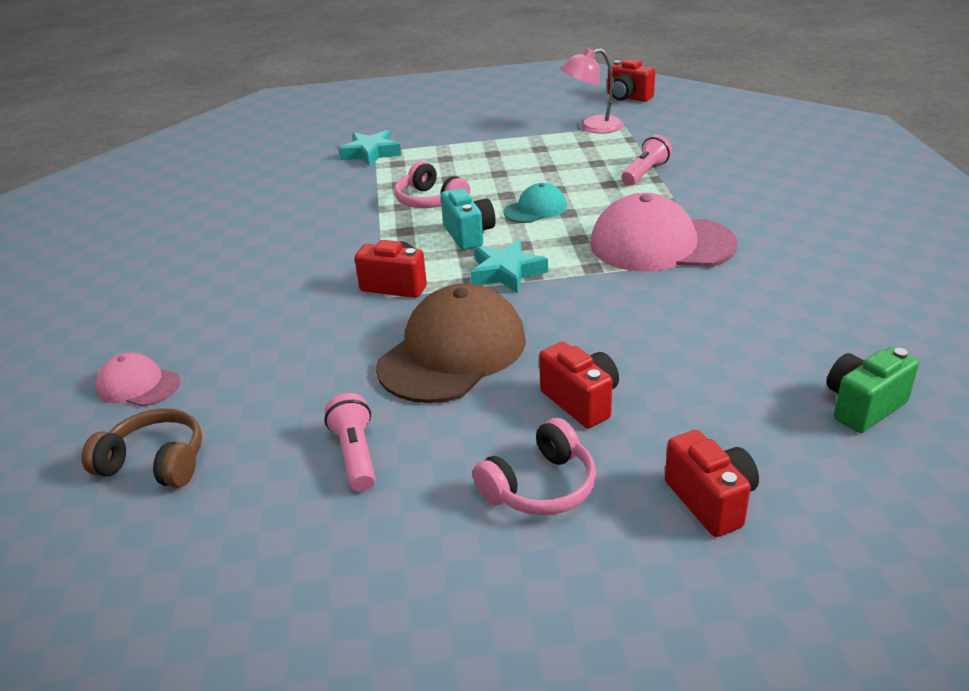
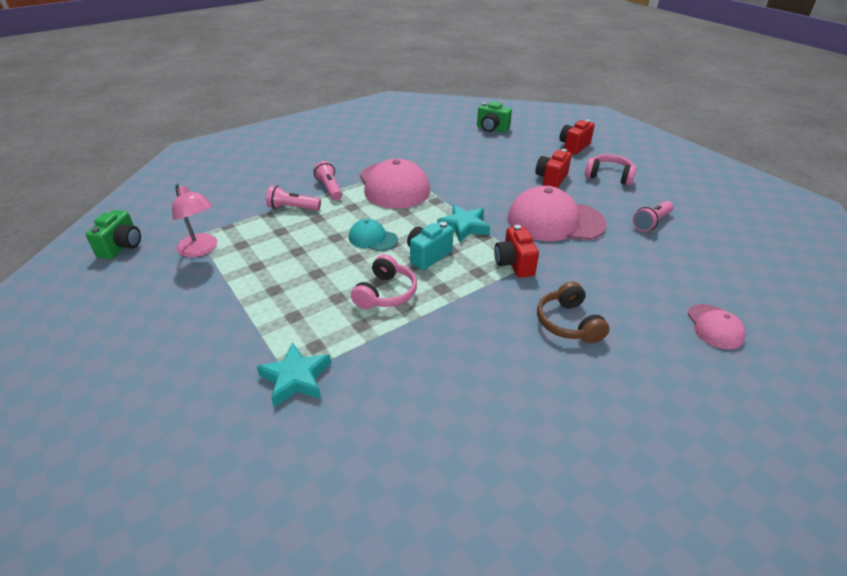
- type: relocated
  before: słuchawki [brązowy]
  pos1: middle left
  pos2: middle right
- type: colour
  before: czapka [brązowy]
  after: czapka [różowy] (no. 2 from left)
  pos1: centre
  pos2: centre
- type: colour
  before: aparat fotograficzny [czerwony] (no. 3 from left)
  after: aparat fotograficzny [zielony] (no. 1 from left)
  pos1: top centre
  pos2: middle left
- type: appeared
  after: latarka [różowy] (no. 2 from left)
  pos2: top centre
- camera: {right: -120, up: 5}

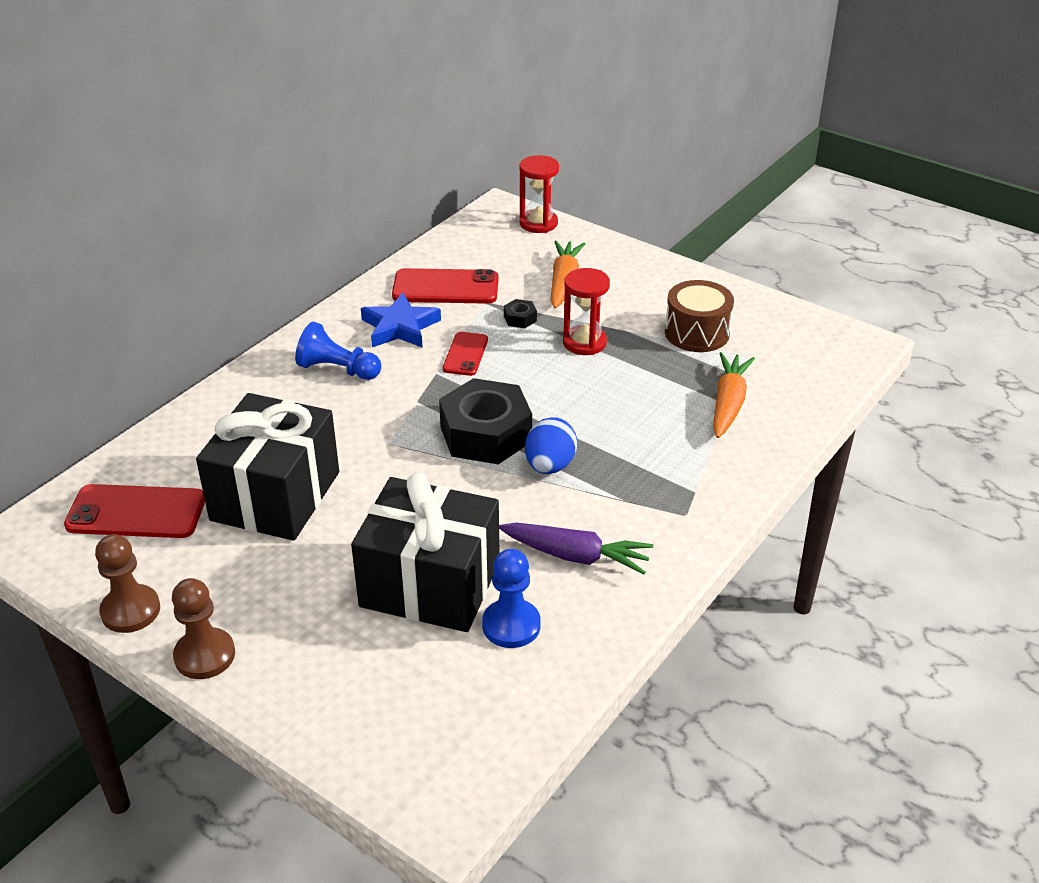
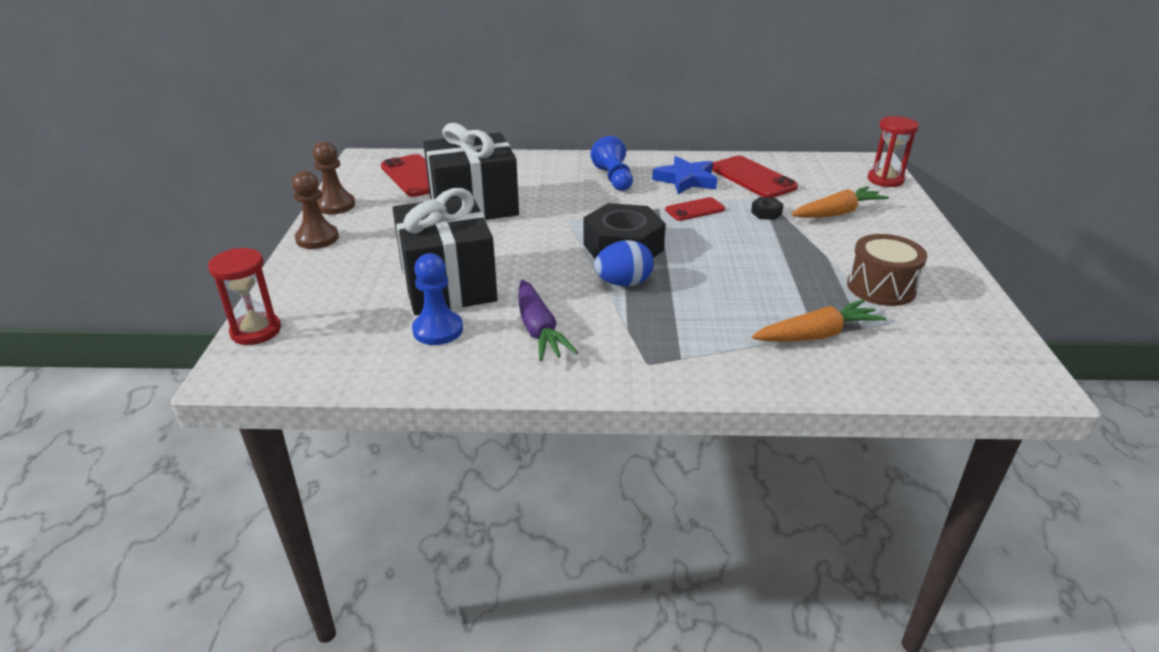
- type: relocated
  before: klepsydra [czerwony] (no. 2 from left in the first image)
  after: klepsydra [czerwony] (no. 1 from left)
  pos1: centre
  pos2: middle left
- camera: {right: 55, up: -5}

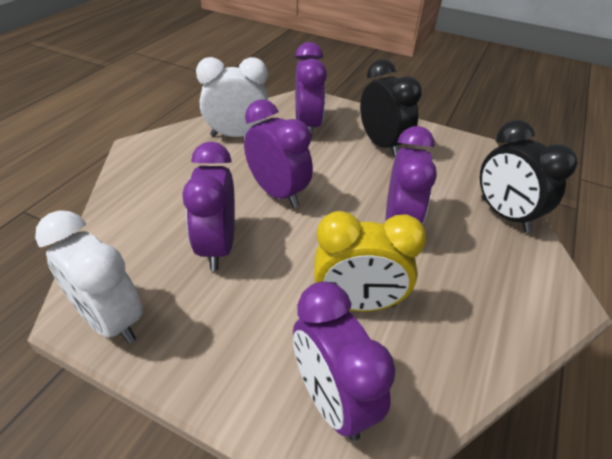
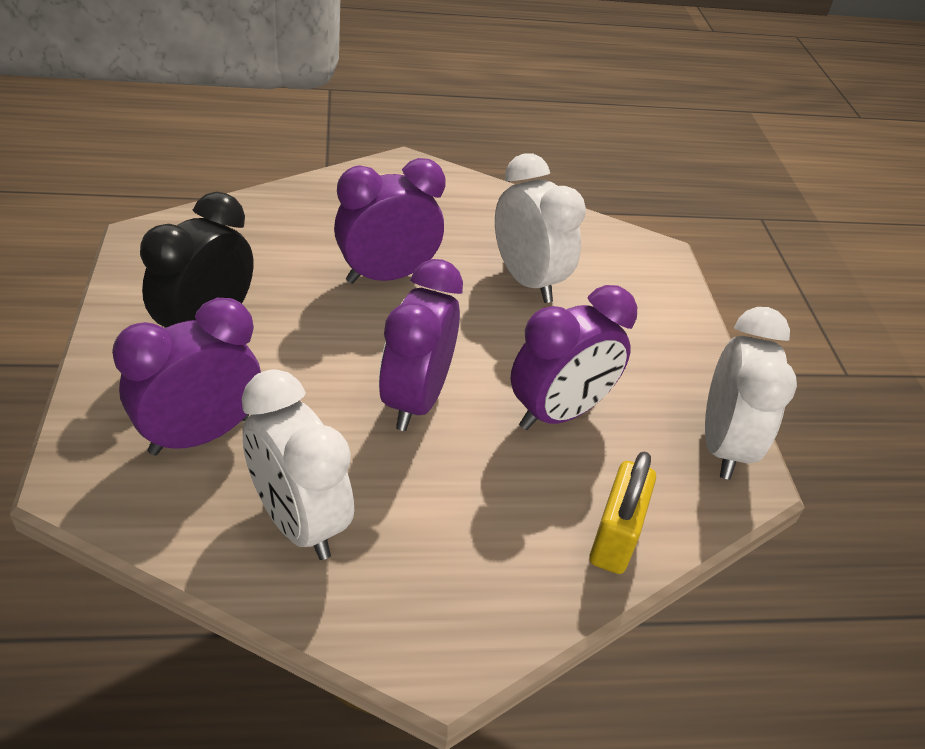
- type: missing
  before: budzik [fioletowy] (no. 4 from left)
  pos1: bottom centre
- type: colour
  before: budzik [żółty]
  after: budzik [biały] (no. 2 from left)
  pos1: centre
  pos2: top centre
- type: missing
  before: budzik [czarny] (no. 2 from left)
  pos1: middle right
- type: appeared
  after: kłódka [żółty]
  pos2: bottom right
- camera: {right: -125, up: 0}

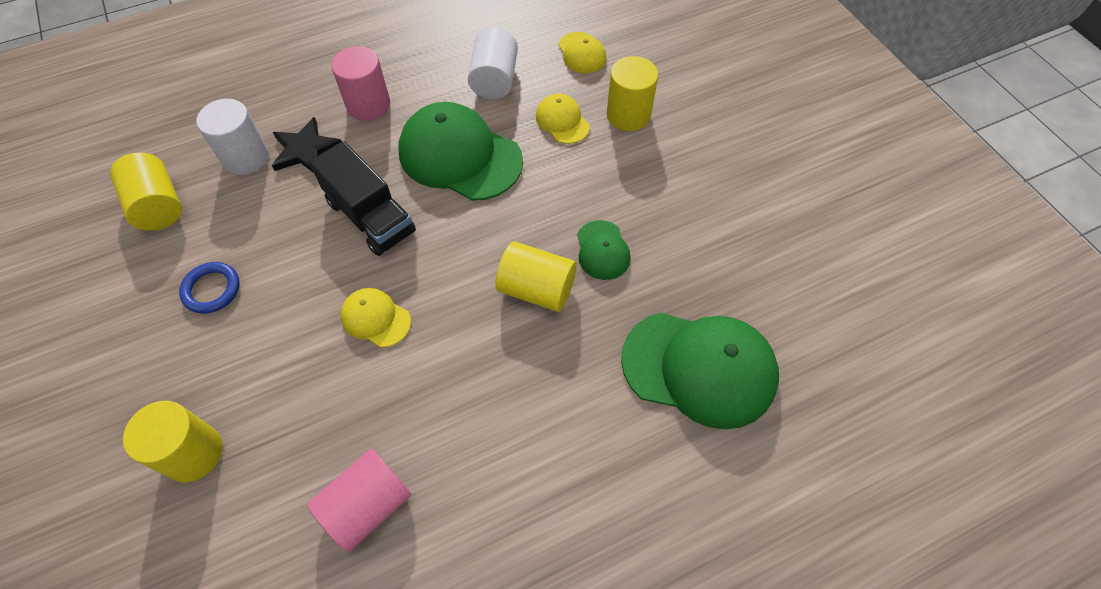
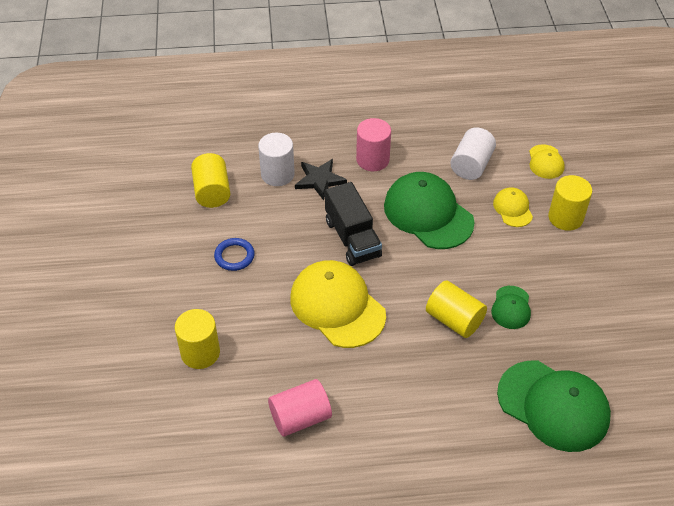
- type: size
  before: czapka [żółty] (no. 1 from left)
  pos1: centre
  pos2: centre
  scale: 2.03
- camera: {right: 20, up: -10}

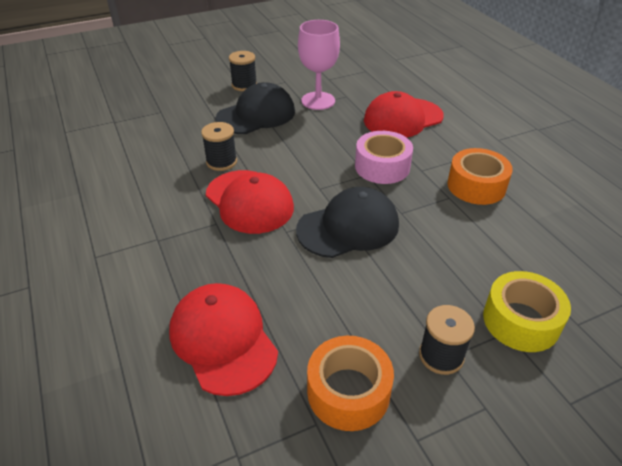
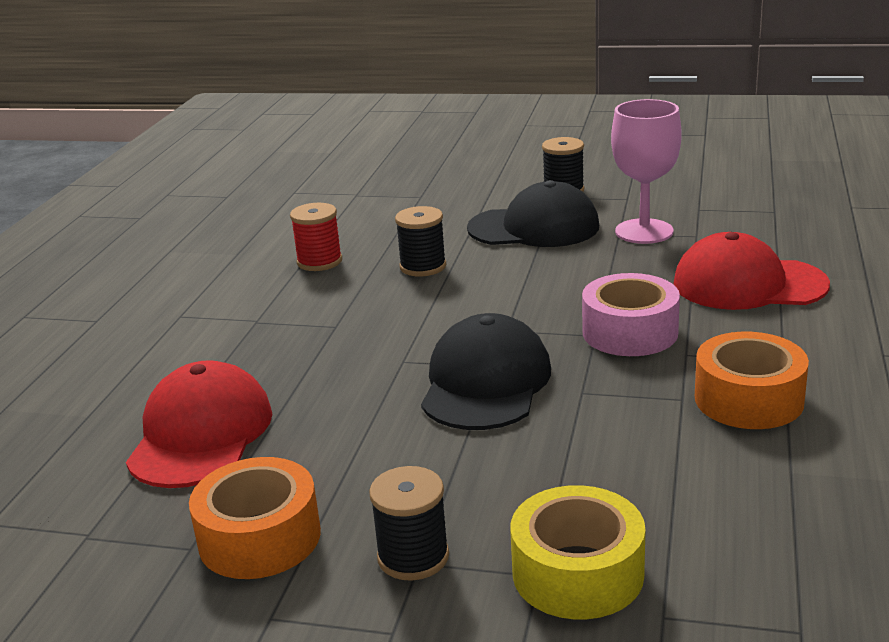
- type: missing
  before: czapka [czerwony] (no. 2 from left)
  pos1: centre
- type: spun
  before: czapka [czarny] (no. 2 from left in the first image)
  pos1: centre
  pos2: centre
  turn: -90
- type: appeared
  after: szpulka [czerwony]
  pos2: centre
- camera: {right: 40, up: -15}

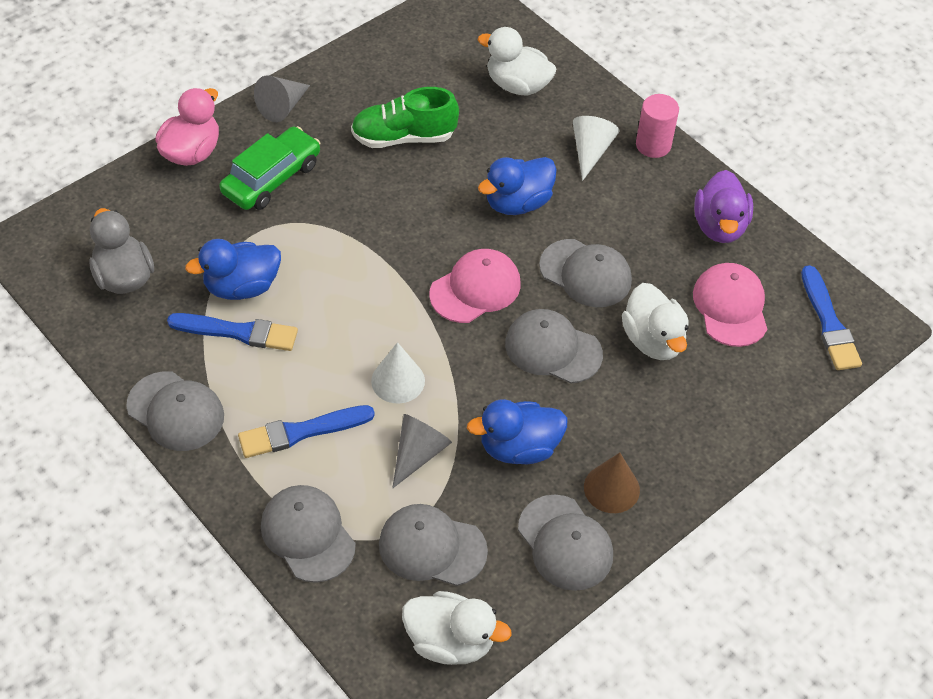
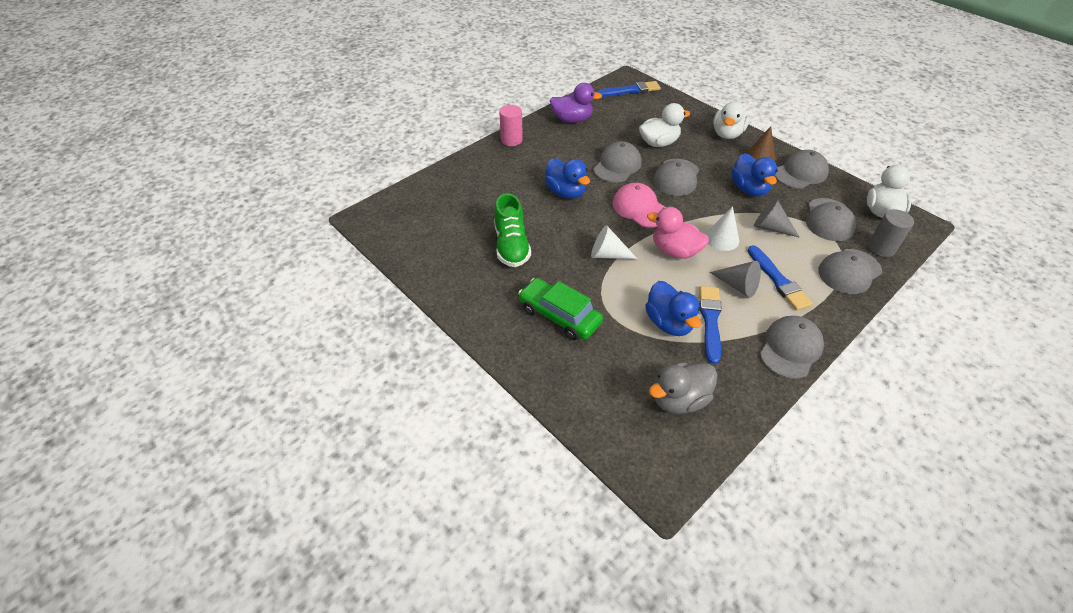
- type: relocated
  before: kaczka [różowy]
  pos1: top left
  pos2: centre
- type: relocated
  before: stożek [szary] (no. 1 from left)
  pos1: top left
  pos2: middle right
- type: relocated
  before: kaczka [biały] (no. 2 from left)
  pos1: top centre
  pos2: top right
- type: relocated
  before: stożek [biały] (no. 2 from left in the first image)
  after: stożek [biały] (no. 1 from left)
  pos1: top centre
  pos2: centre
- type: missing
  before: czapka [różowy] (no. 2 from left)
  pos1: middle right
- type: appeared
  after: walec [szary]
  pos2: middle right
- camera: {right: -90, up: -5}

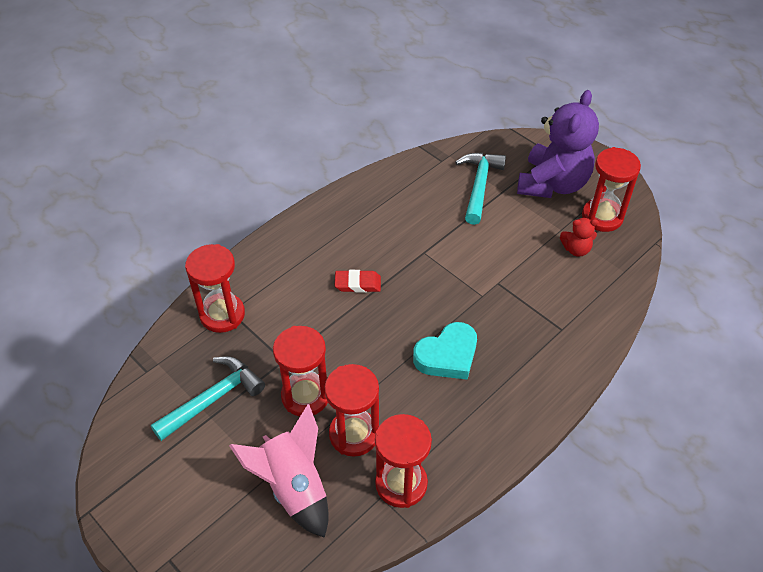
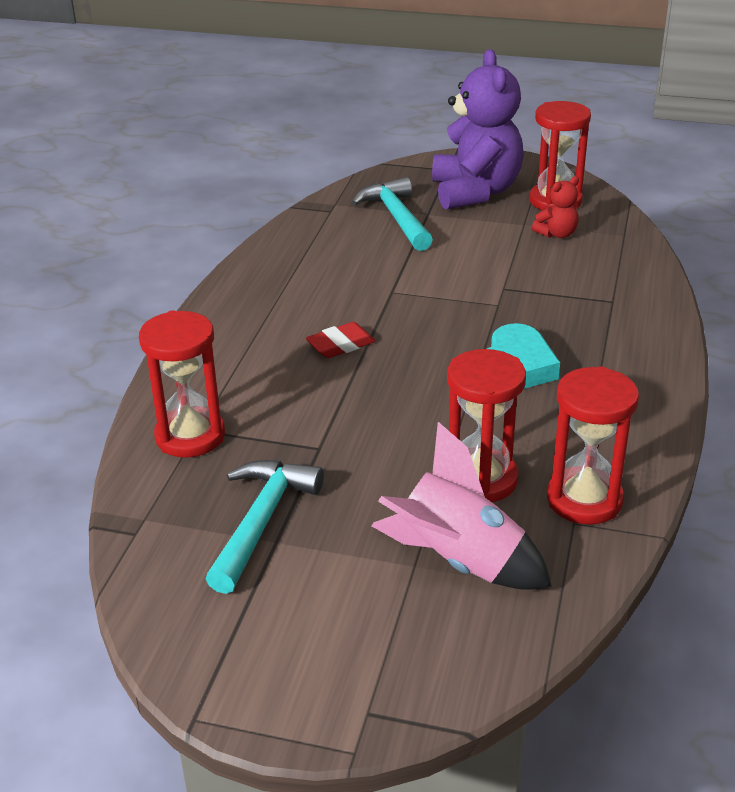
- type: missing
  before: klepsydra [czerwony] (no. 2 from left)
  pos1: centre
- camera: {right: -30, up: -15}

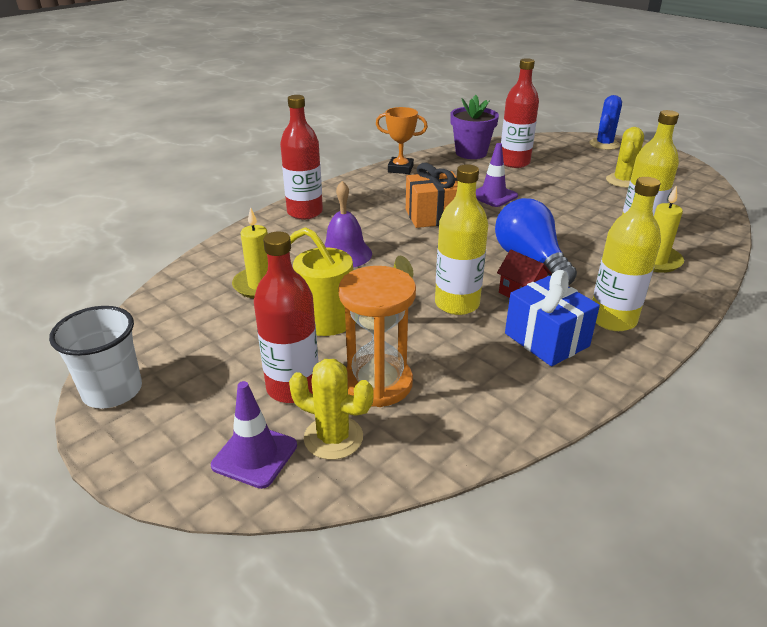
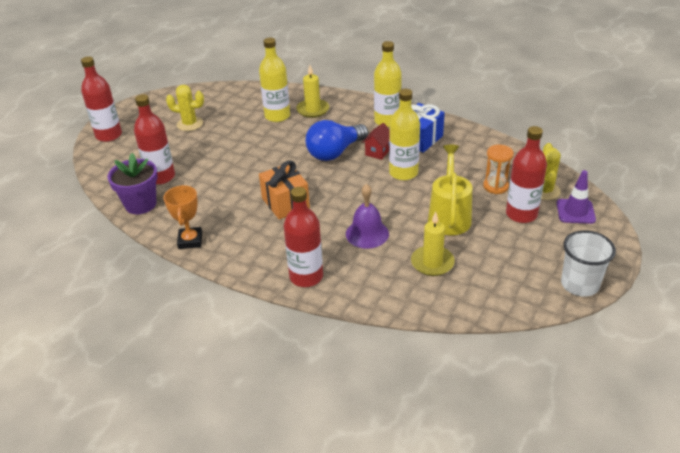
- type: size
  before: klepsydra [pomarańczowy]
  pos1: centre
  pos2: middle right
  scale: 0.64
- type: missing
  before: pachołek [fioletowy] (no. 2 from left)
  pos1: top centre
- type: exchanged
  before: kaktus [niebieski]
  after: butelka [czerwony] (no. 1 from left)
  pos1: top right
  pos2: top left
- camera: {right: -105, up: 5}

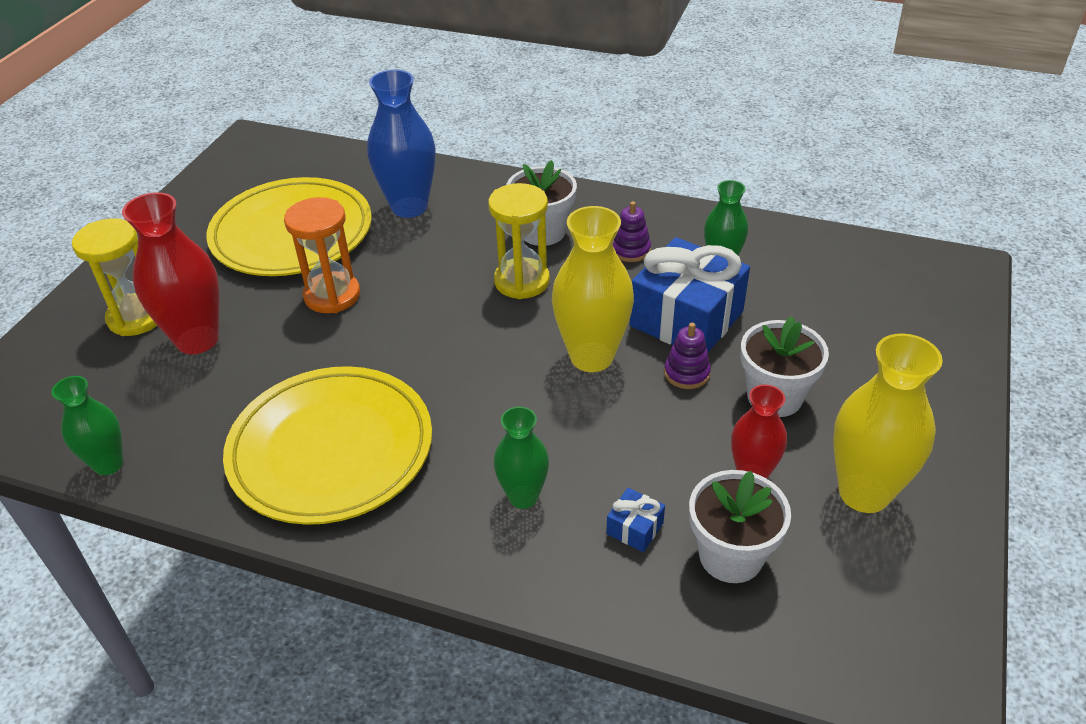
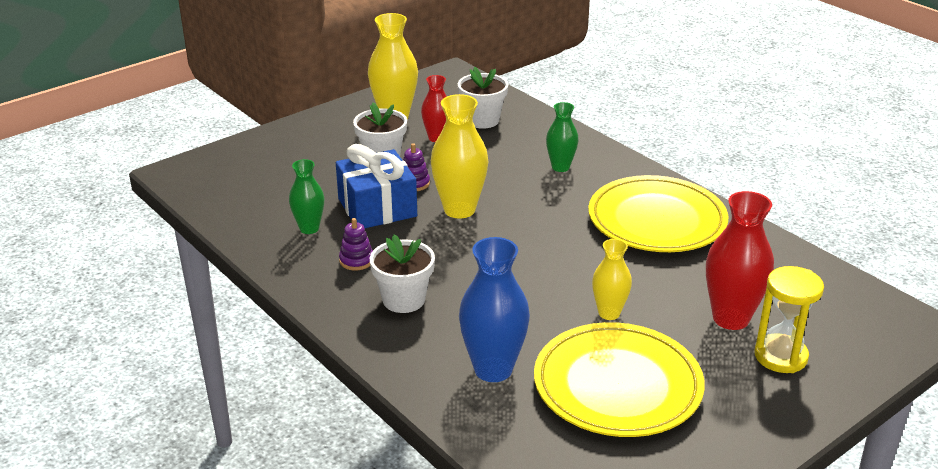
- type: missing
  before: wazon [zielony] (no. 1 from left)
  pos1: middle left
- type: exchanged
  before: klepsydra [pomarańczowy]
  after: wazon [żółty] (no. 3 from left)
  pos1: middle left
  pos2: centre
- type: missing
  before: klepsydra [żółty] (no. 2 from left)
  pos1: top centre
- type: missing
  before: prezent [niebieski] (no. 1 from left)
  pos1: bottom centre
- camera: {right: -150, up: -10}

